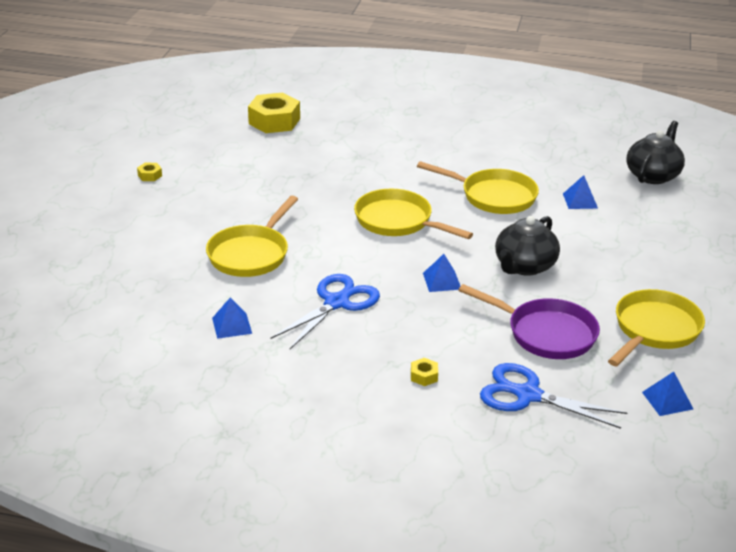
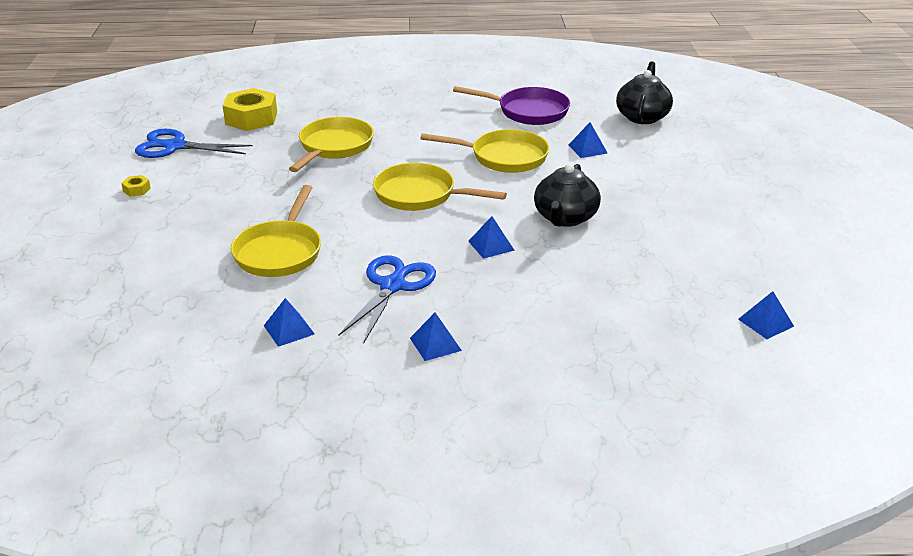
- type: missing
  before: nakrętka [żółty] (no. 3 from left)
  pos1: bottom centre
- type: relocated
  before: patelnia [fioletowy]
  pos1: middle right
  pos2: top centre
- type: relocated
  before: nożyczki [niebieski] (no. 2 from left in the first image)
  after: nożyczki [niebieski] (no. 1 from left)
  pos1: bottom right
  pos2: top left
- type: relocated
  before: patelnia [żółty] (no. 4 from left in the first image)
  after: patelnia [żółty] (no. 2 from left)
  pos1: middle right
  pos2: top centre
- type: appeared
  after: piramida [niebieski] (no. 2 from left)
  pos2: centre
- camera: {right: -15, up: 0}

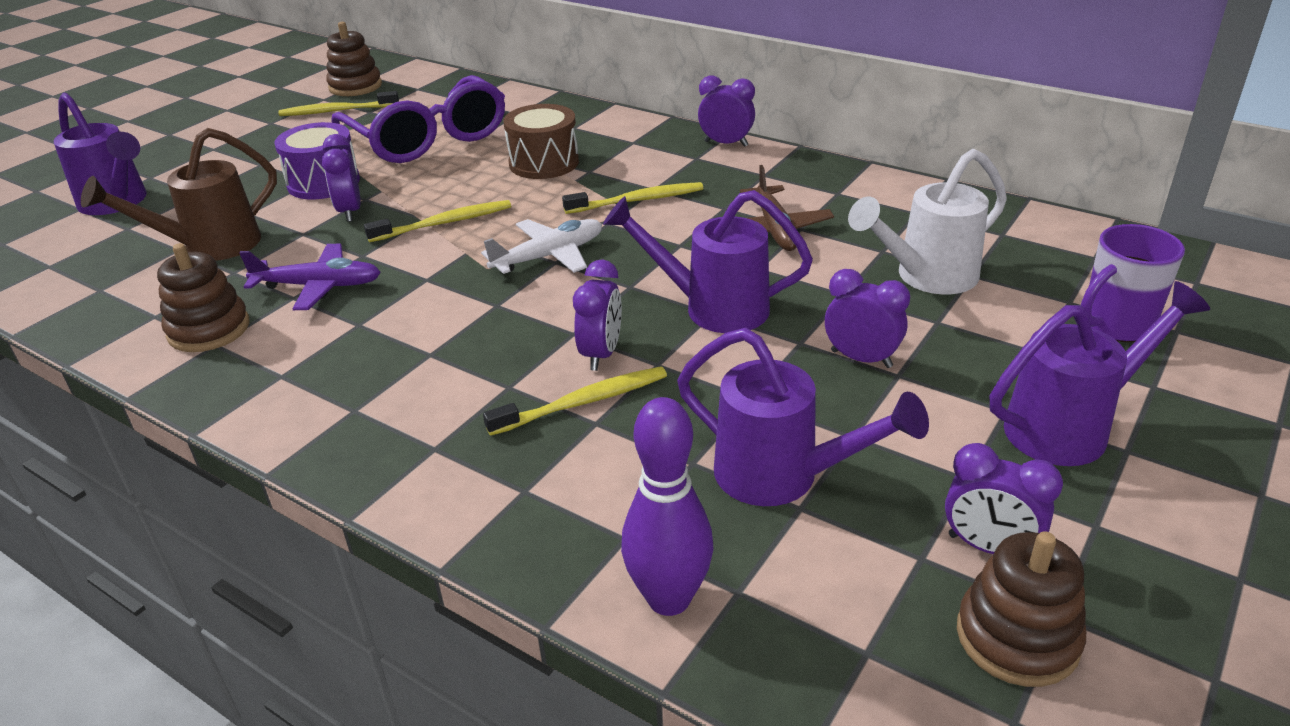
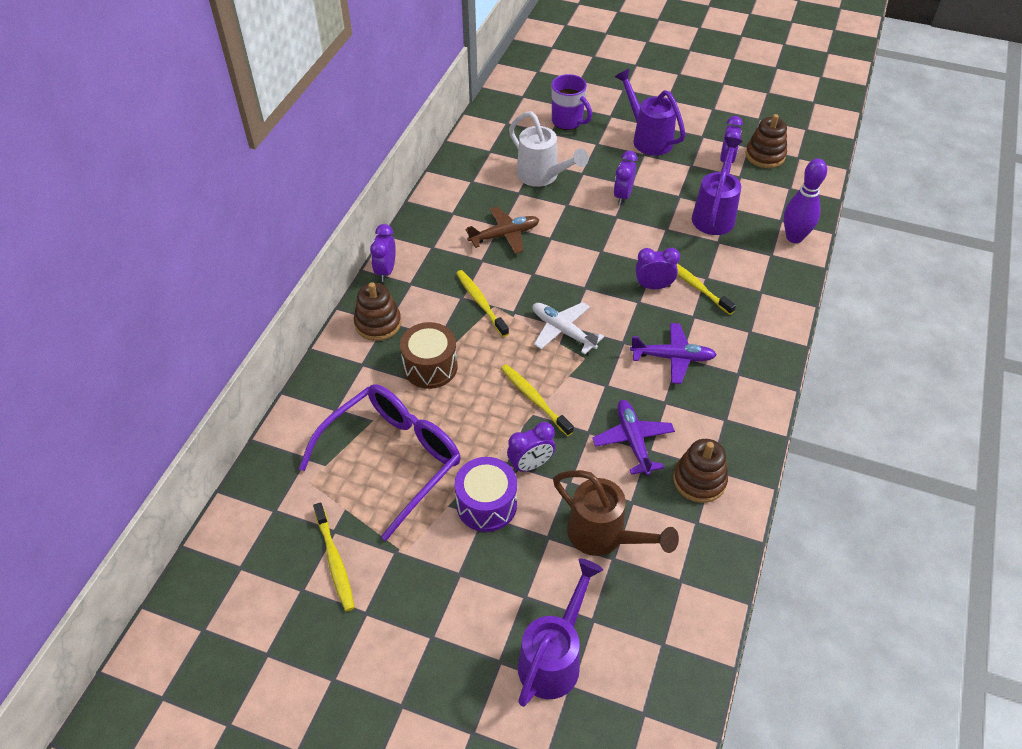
- type: relocated
  before: zabawka nakładanka [brązowy] (no. 2 from left in the first image)
  after: zabawka nakładanka [brązowy] (no. 1 from left)
  pos1: top left
  pos2: centre
- type: missing
  before: konewka [fioletowy] (no. 2 from left)
  pos1: centre
- type: appeared
  after: samolot [fioletowy] (no. 2 from left)
  pos2: centre
- camera: {right: -105, up: 15}

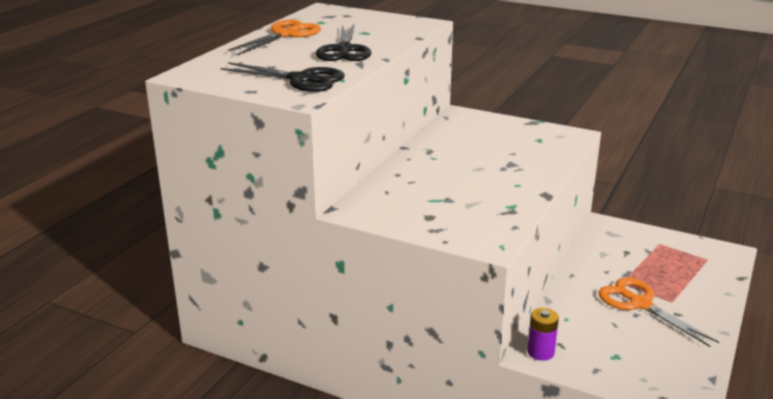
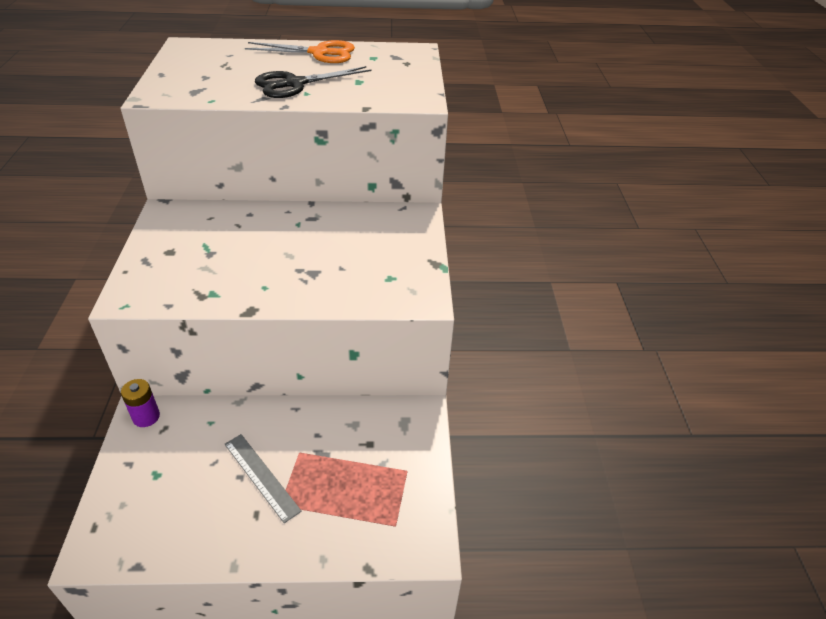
- type: missing
  before: nożyczki [czarny] (no. 1 from left)
  pos1: top centre
- type: exchanged
  before: nożyczki [pomarańczowy] (no. 2 from left)
  after: linijka [szary]
  pos1: bottom right
  pos2: bottom left
- camera: {right: 60, up: 15}

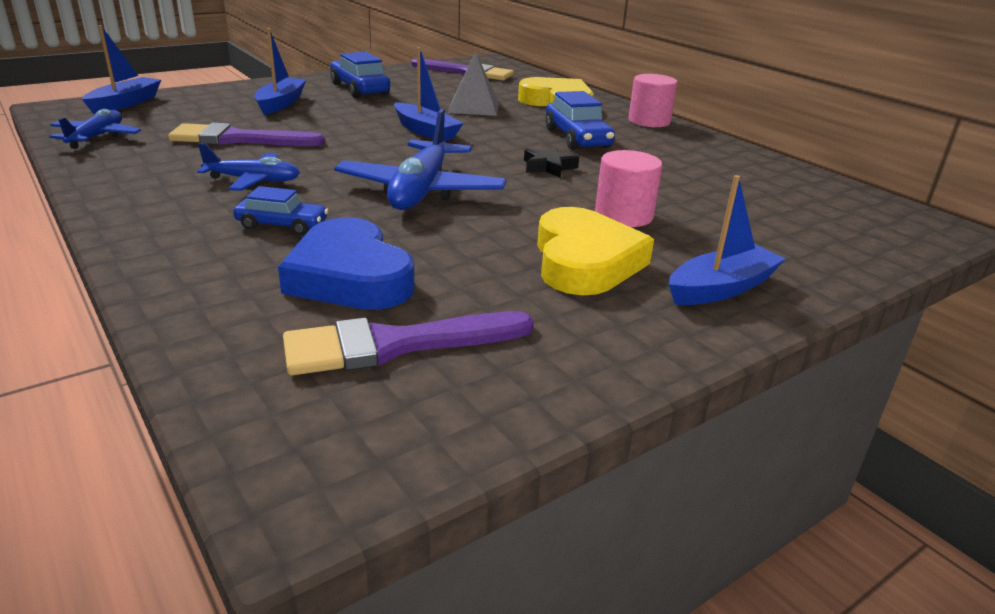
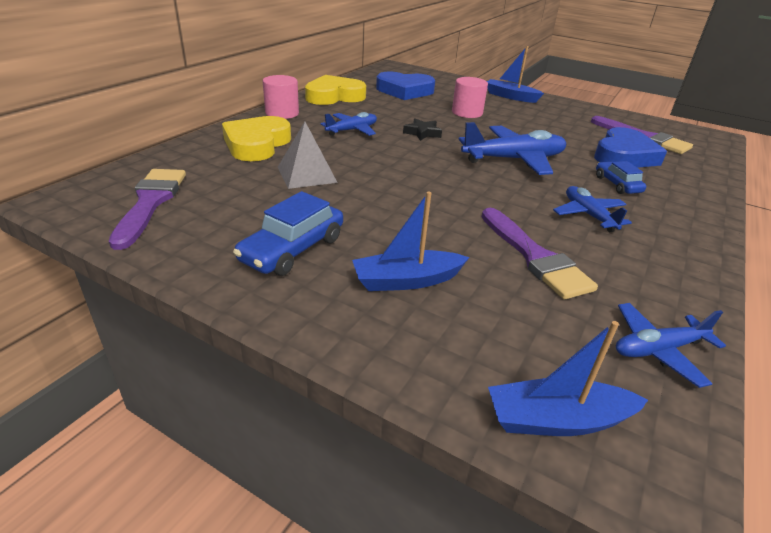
- type: missing
  before: łódka [niebieski] (no. 3 from left)
  pos1: top centre
- type: relocated
  before: serce [żółty] (no. 2 from left)
  pos1: centre
  pos2: top centre
- type: exchanged
  before: samochód [niebieski] (no. 3 from left)
  after: samolot [niebieski] (no. 1 from left)
  pos1: top centre
  pos2: top centre
- type: appeared
  after: serce [niebieski] (no. 1 from left)
  pos2: top centre
- camera: {right: -115, up: 5}

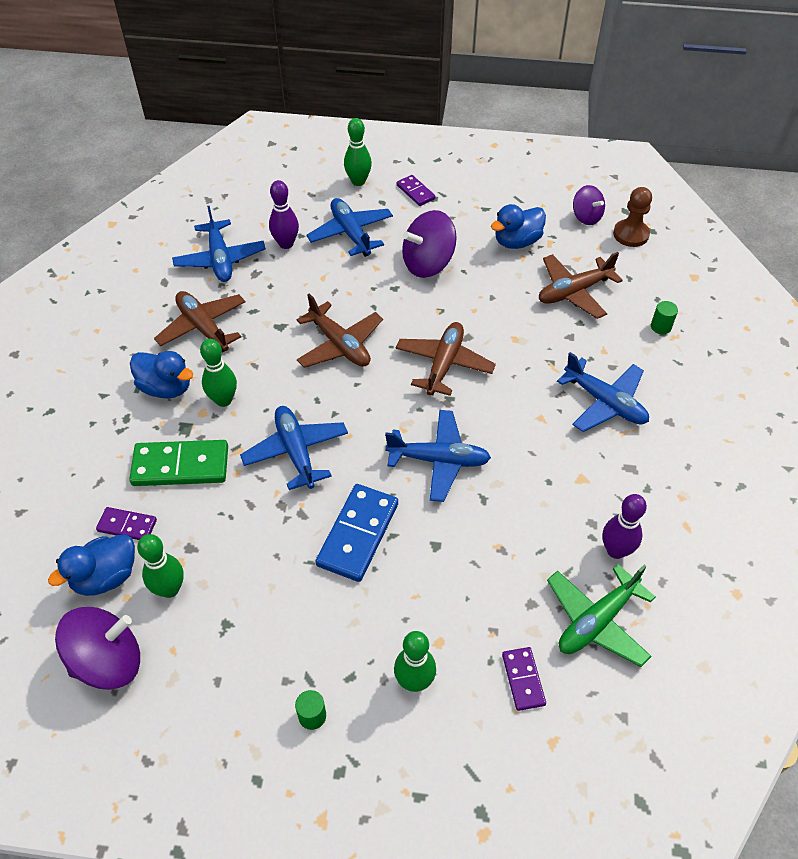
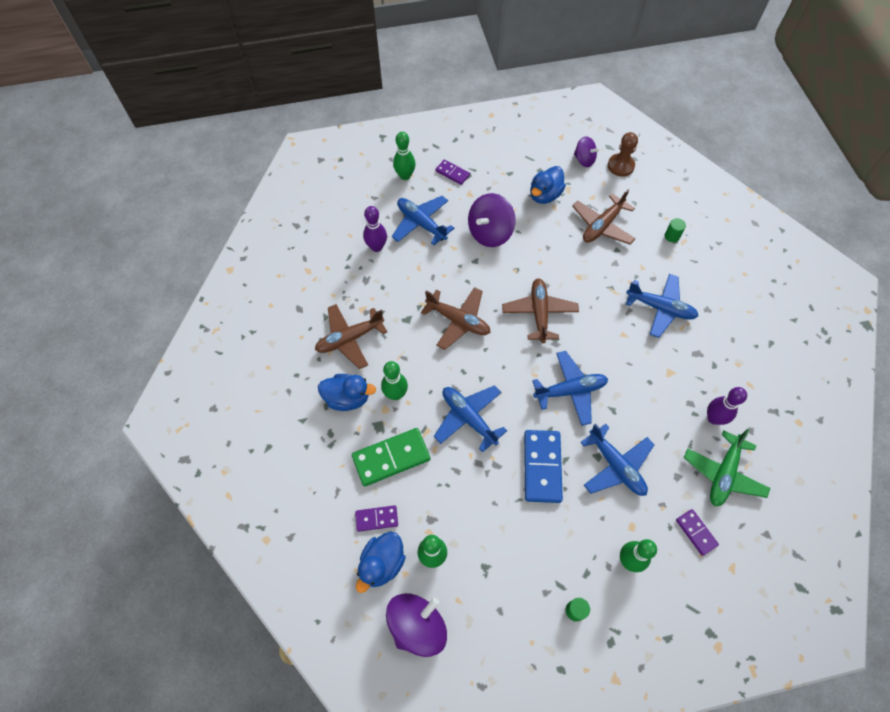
- type: spun
  before: samolot [brązowy] (no. 1 from left)
  pos1: middle left
  pos2: centre
  turn: -60
- type: relocated
  before: samolot [niebieski] (no. 1 from left in the first image)
  after: samolot [niebieski] (no. 4 from left)
  pos1: top left
  pos2: middle right
- camera: {right: -20, up: 10}

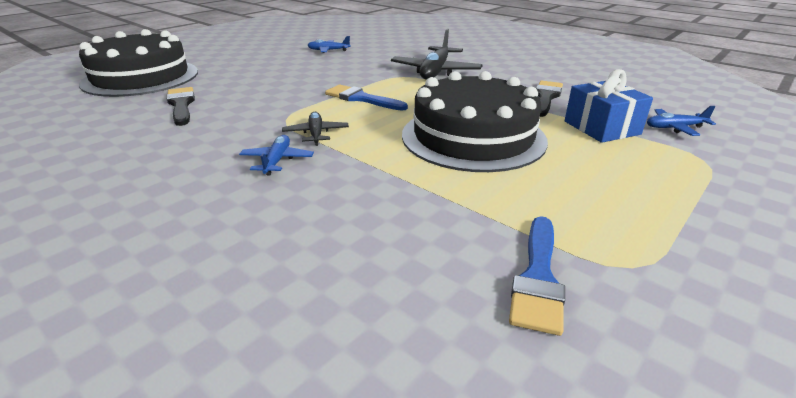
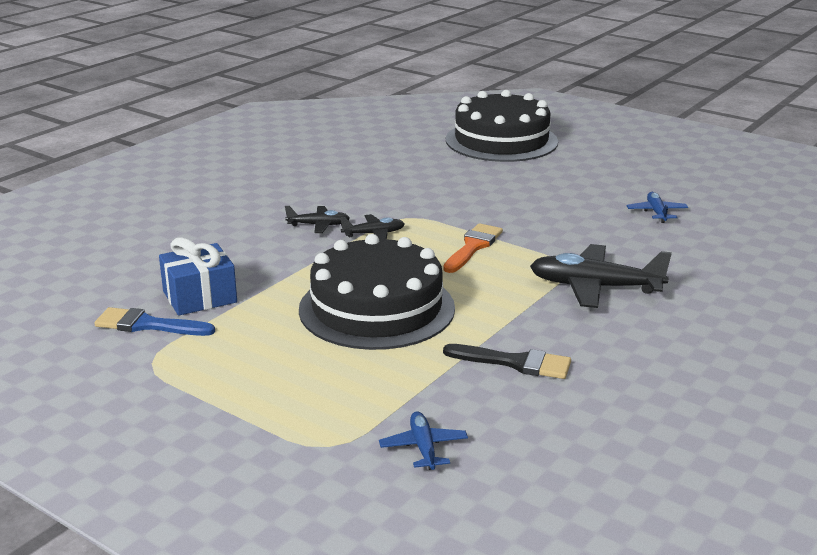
- type: missing
  before: pędzel [czarny] (no. 1 from left)
  pos1: top left
- type: colour
  before: samolot [niebieski] (no. 1 from left)
  after: samolot [czarny] (no. 1 from left)
  pos1: centre
  pos2: centre
- type: colour
  before: pędzel [niebieski] (no. 1 from left)
  after: pędzel [pomarańczowy]
  pos1: top centre
  pos2: centre
- type: relocated
  before: prezent [niebieski]
  pos1: top right
  pos2: middle left
- camera: {right: 85, up: -5}

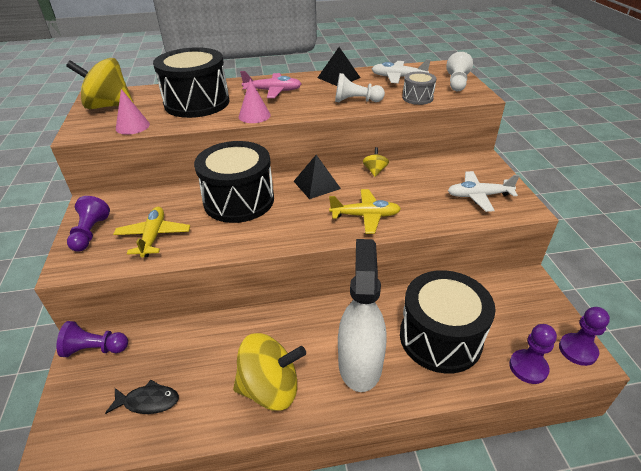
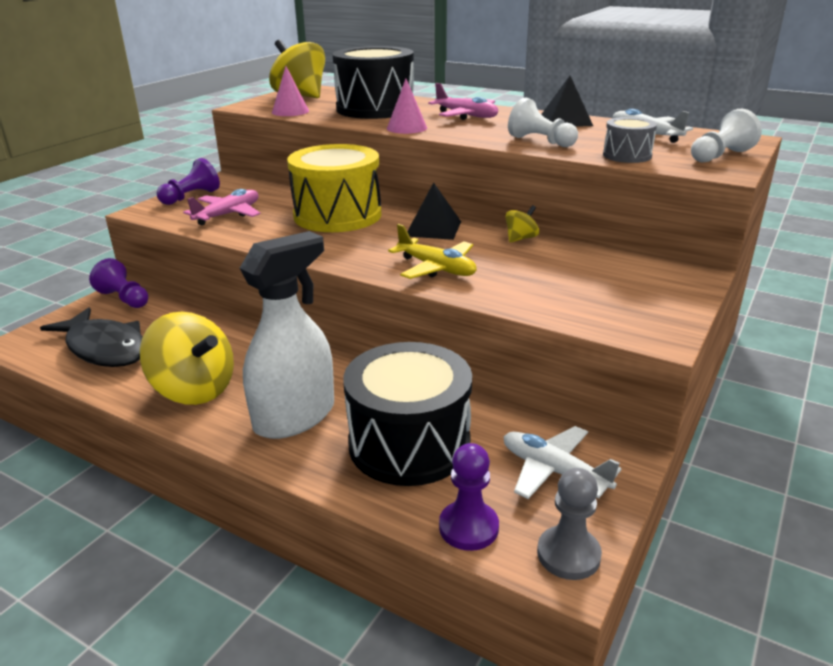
- type: size
  before: ryba [czarny]
  pos1: bottom left
  pos2: middle left
  scale: 1.82
- type: colour
  before: samolot [żółty] (no. 1 from left)
  after: samolot [różowy] (no. 1 from left)
  pos1: middle left
  pos2: top left
- type: colour
  before: bęben [czarny] (no. 2 from left)
  after: bęben [żółty]
  pos1: centre
  pos2: top centre
- type: relocated
  before: samolot [biały] (no. 2 from left in the first image)
  after: samolot [biały] (no. 1 from left)
  pos1: middle right
  pos2: bottom right
- type: colour
  before: pionek [fioletowy] (no. 4 from left)
  after: pionek [szary]
  pos1: bottom right
  pos2: bottom right
- camera: {right: 40, up: -10}

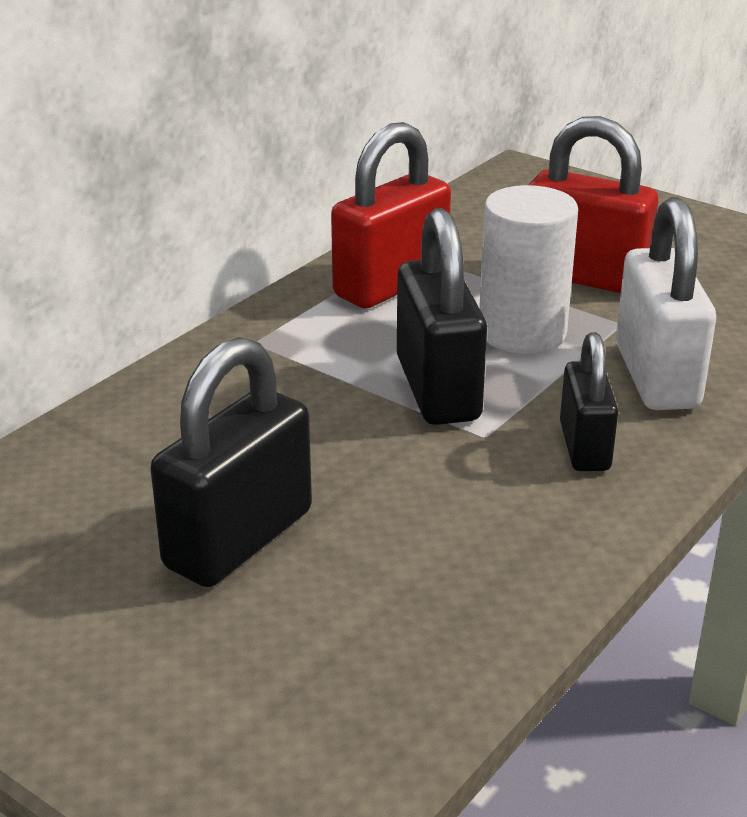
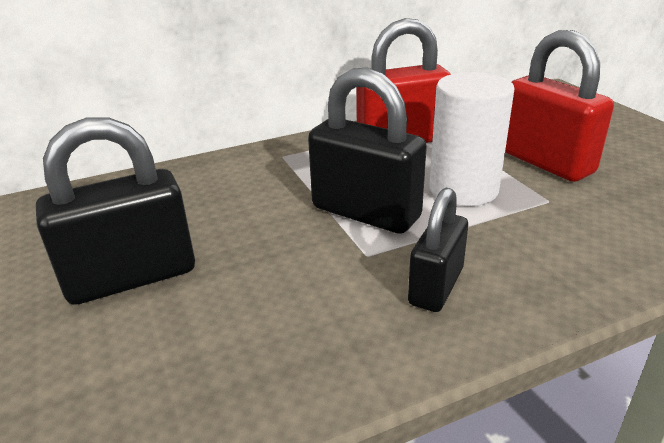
- type: spun
  before: kłódka [czarny] (no. 2 from left)
  pos1: centre
  pos2: centre
  turn: -75
- type: missing
  before: kłódka [biały]
  pos1: middle right
- camera: {right: 30, up: 0}

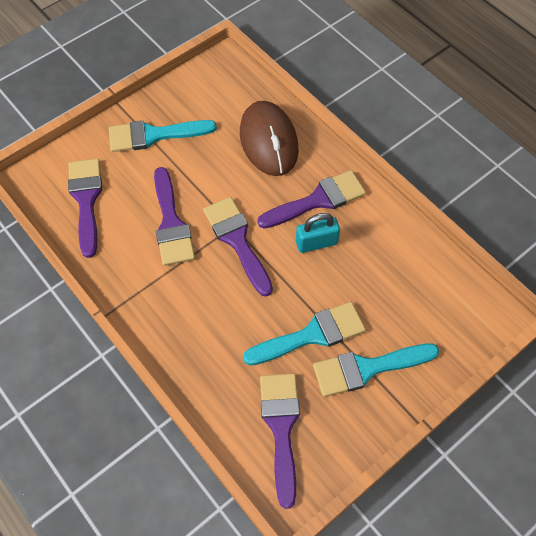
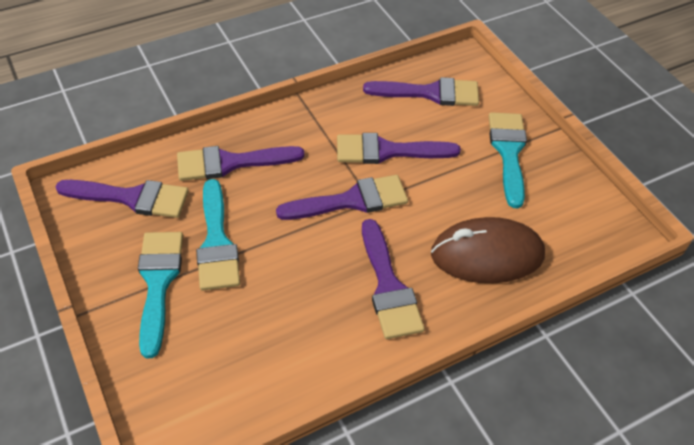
- type: missing
  before: kłódka [turkusowy]
  pos1: centre
- type: appeared
  after: pędzel [fioletowy] (no. 2 from left)
  pos2: centre
- camera: {right: 100, up: -10}

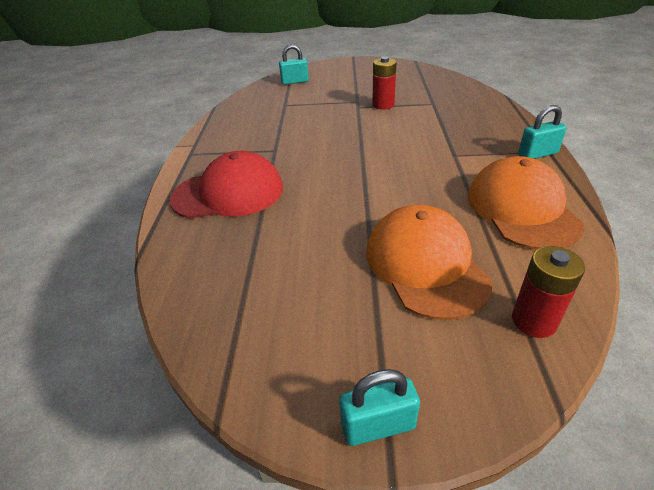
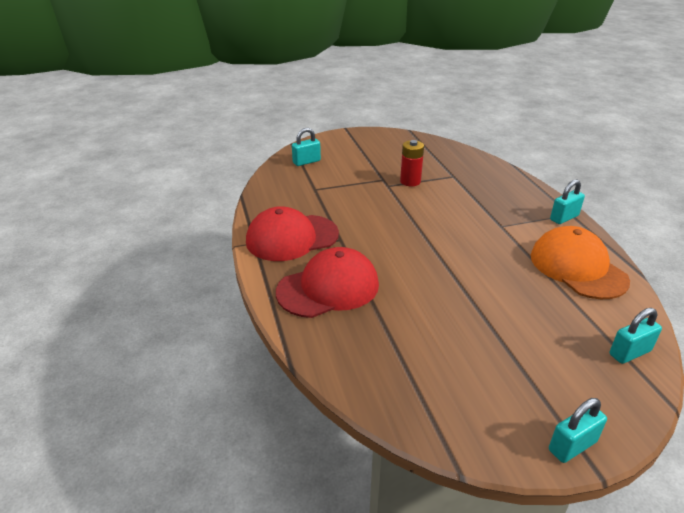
- type: missing
  before: czapka [pomarańczowy] (no. 1 from left)
  pos1: centre
- type: exchanged
  before: bateria [czerwony] (no. 2 from left)
  after: kłódka [turkusowy] (no. 4 from left)
  pos1: middle right
  pos2: middle right
- type: appeared
  after: czapka [czerwony] (no. 1 from left)
  pos2: centre
- camera: {right: -20, up: -5}

